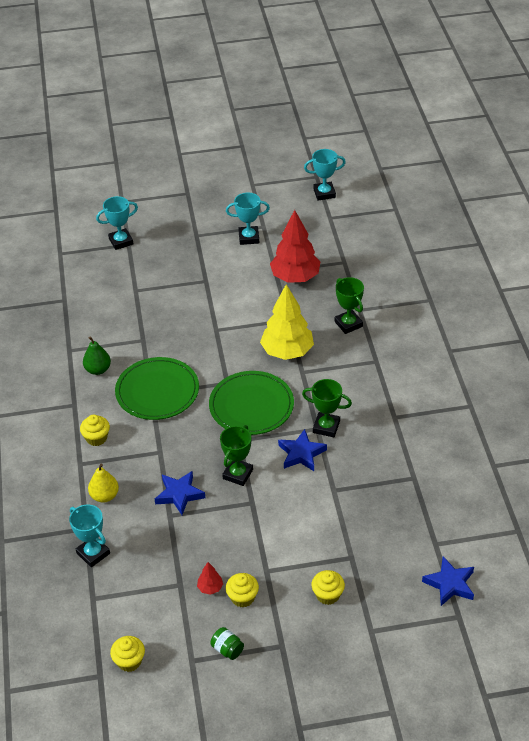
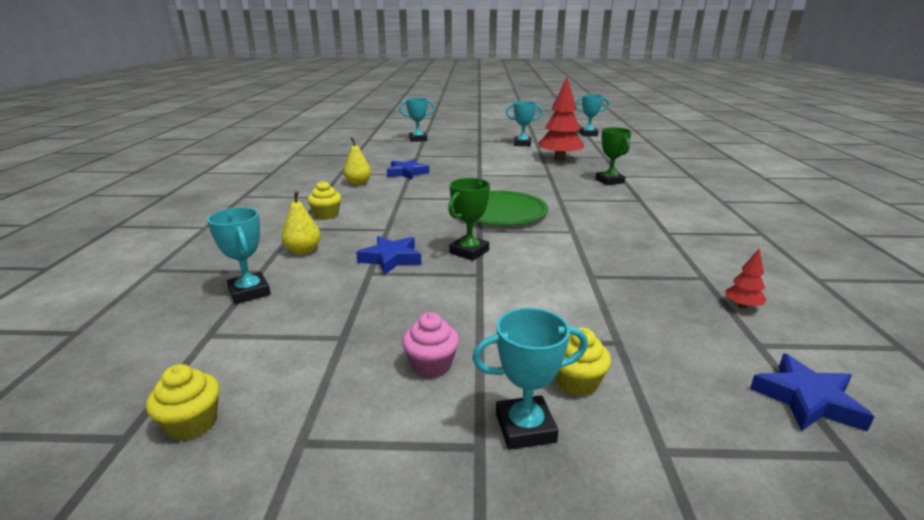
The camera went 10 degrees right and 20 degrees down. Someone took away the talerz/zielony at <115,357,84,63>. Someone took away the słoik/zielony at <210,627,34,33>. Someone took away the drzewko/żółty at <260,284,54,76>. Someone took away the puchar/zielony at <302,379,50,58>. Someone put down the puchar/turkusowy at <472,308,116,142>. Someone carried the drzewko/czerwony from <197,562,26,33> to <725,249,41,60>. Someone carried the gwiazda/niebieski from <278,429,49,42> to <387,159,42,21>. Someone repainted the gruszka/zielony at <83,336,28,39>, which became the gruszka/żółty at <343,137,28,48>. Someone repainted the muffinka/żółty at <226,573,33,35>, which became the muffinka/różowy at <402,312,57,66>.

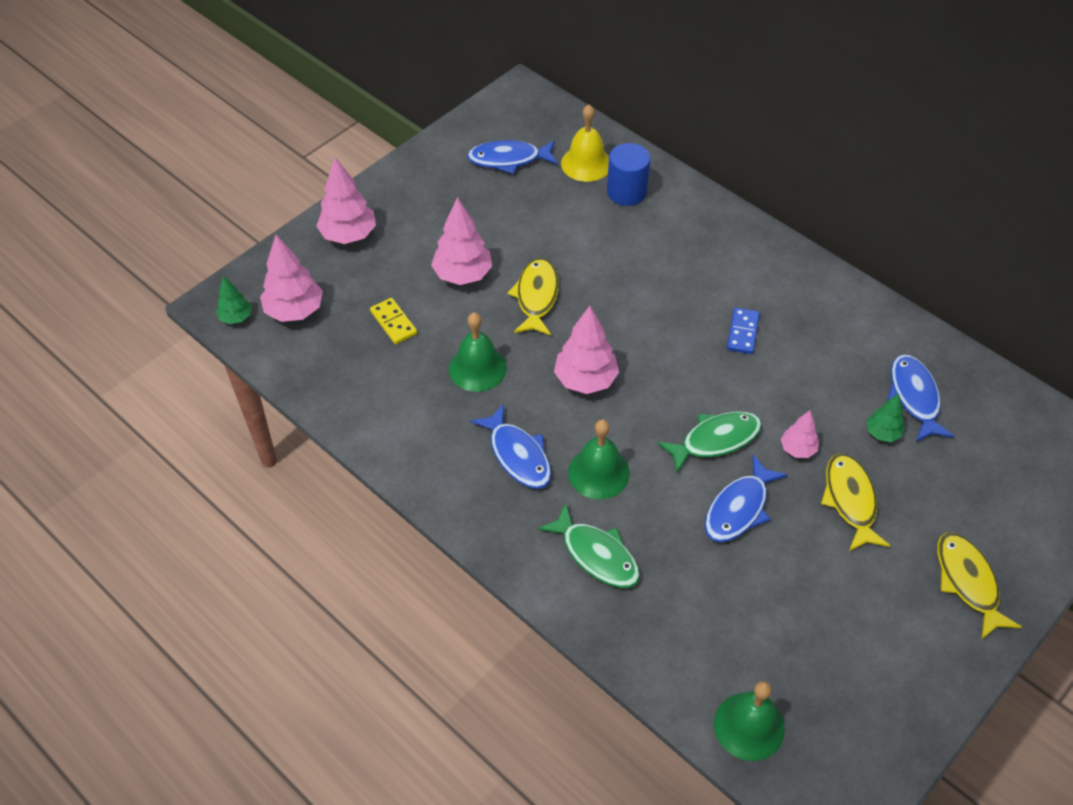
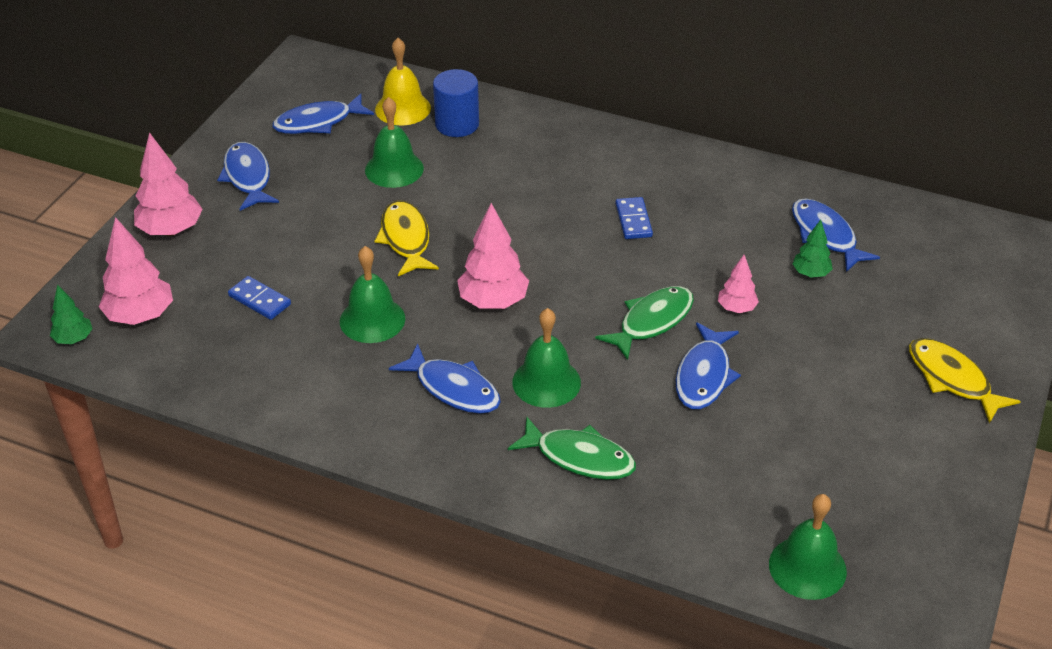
The camera went 20 degrees left and 10 degrees down. Someone took away the drzewko/różowy at <431,197,61,88>. Someone took away the ryba/żółty at <821,453,69,98>. Someone put down the ryba/niebieski at <217,142,62,69>. Someone put down the dzwonek/zielony at <365,97,59,91>. Someone repainted the kostka domina/żółty at <370,298,47,46>, which became the kostka domina/niebieski at <228,276,63,44>.

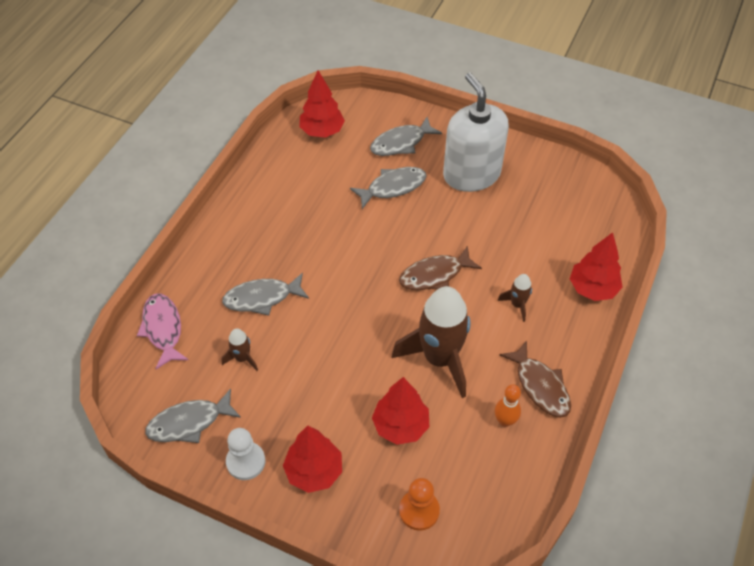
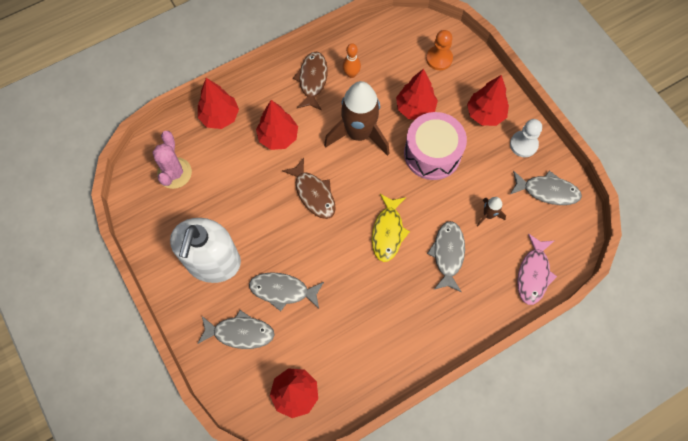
The camera went 145 degrees left and 15 degrees up. Someone put down the kaktus/różowy at <153,131,39,58>. Someone put down the ryba/żółty at <372,194,38,68>. Someone put down the bęben/różowy at <404,112,63,68>. Someone swapped the rakieta/brązowy at <498,274,34,48> for the drzewko/czerwony at <256,100,42,50>. Someone rotated the ryba/szary at <222,273,87,43> by 105 degrees counterclockwise. Someone rotated the ryba/brązowy at <399,245,83,45> by 45 degrees clockwise.

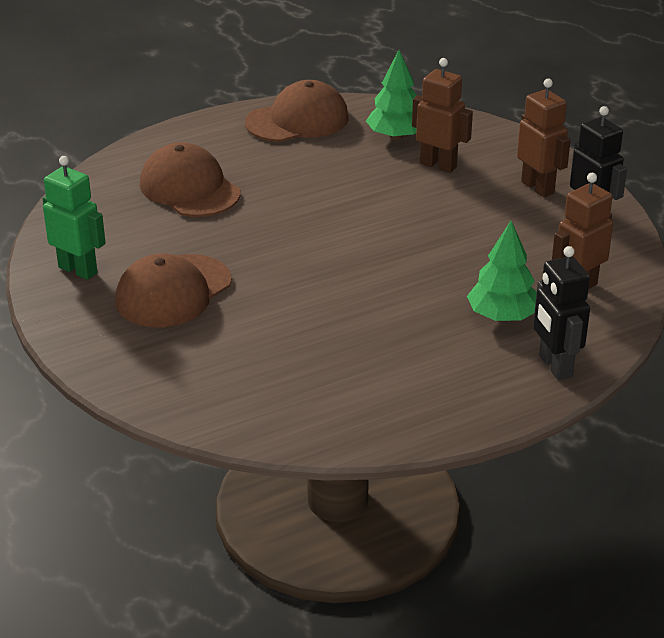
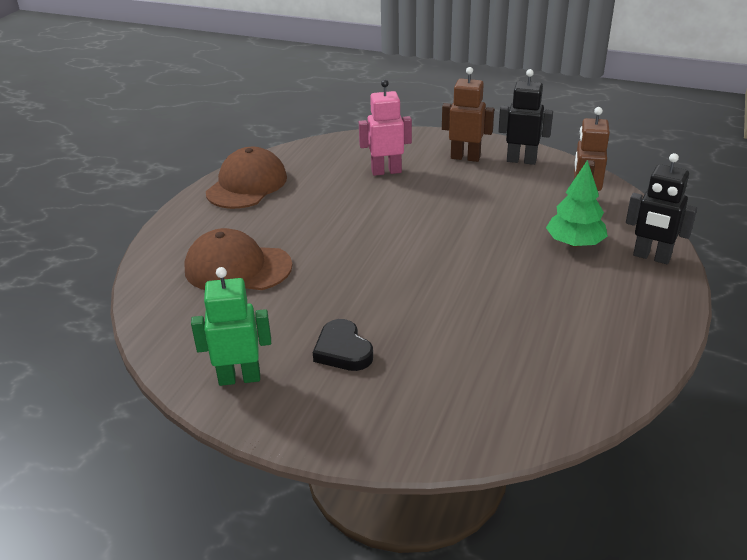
The camera went 40 degrees left and 0 degrees up. Someone took away the drzewko/zielony at <366,50,51,90>. Someone swapped the czapka/brązowy at <115,253,117,74> for the serce/czarny at <313,319,60,52>. Someone repainted the robot/brązowy at <412,58,61,115>, which became the robot/różowy at <359,80,53,96>.

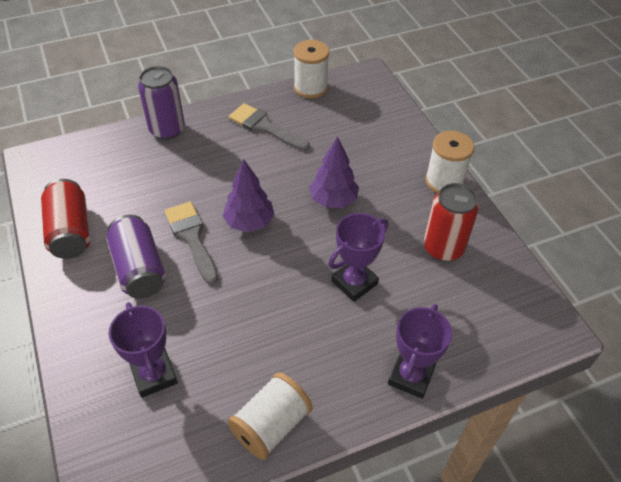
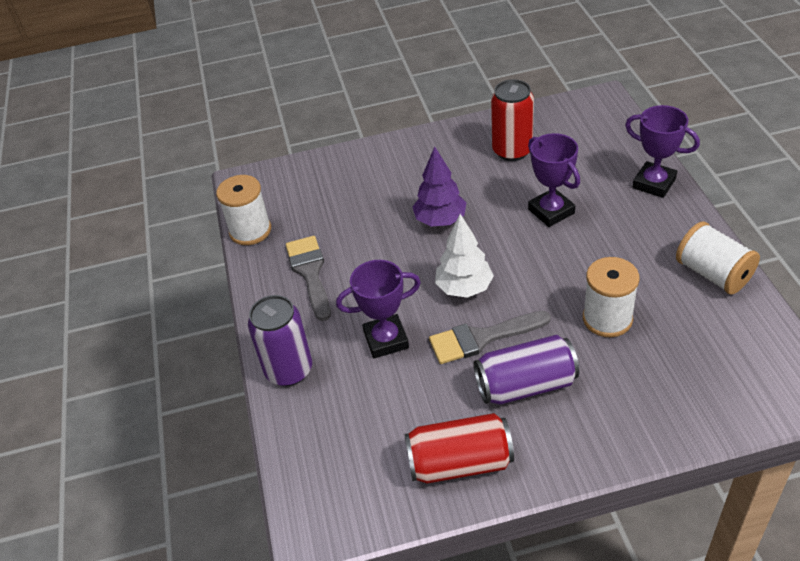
The camera went 75 degrees left and 5 degrees down. Someone carried the puchar/fioletowy from <109,302,69,96> to <336,260,85,98>. Someone carried the szpulka/biały from <425,131,49,62> to <583,257,57,80>. Someone repainted the drzewko/fioletowy at <223,159,52,73>, which became the drzewko/biały at <435,214,59,84>. Someone rotated the pędzel/szary at <229,103,81,48> by 120 degrees clockwise.

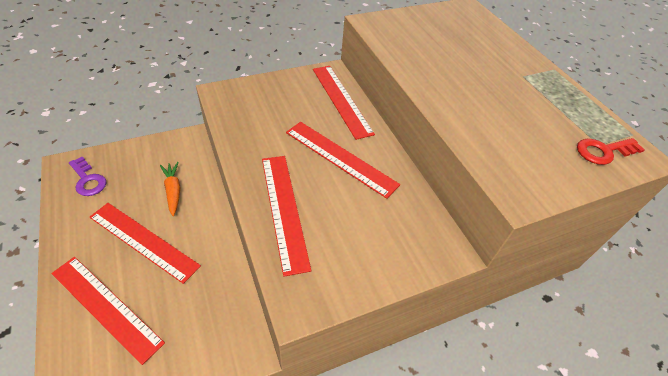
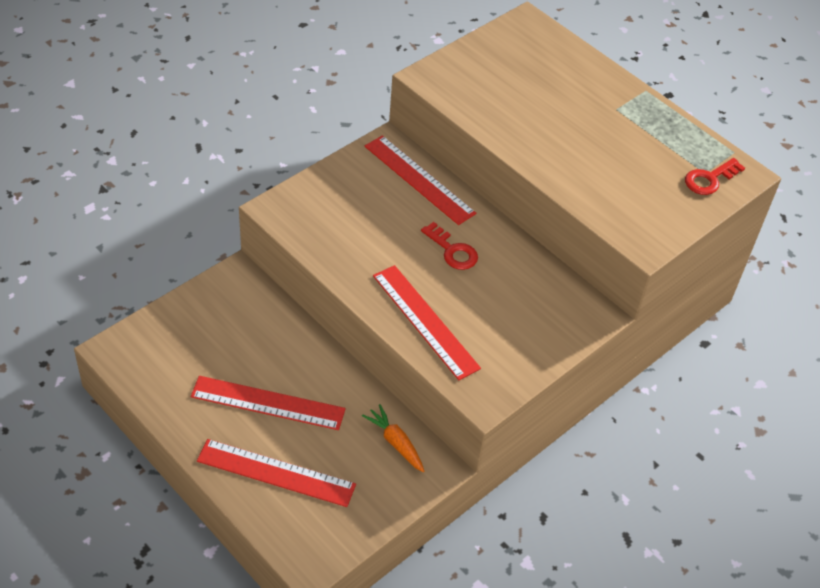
The camera went 20 degrees left and 0 degrees up. Someone took away the klucz/fioletowy at <69,156,38,40>. Someone carried the marchewka/pomarańczowy from <160,162,20,54> to <362,404,62,68>. Someone swapped the linijka/czerwony at <286,122,114,77> for the klucz/czerwony at <421,222,57,48>.

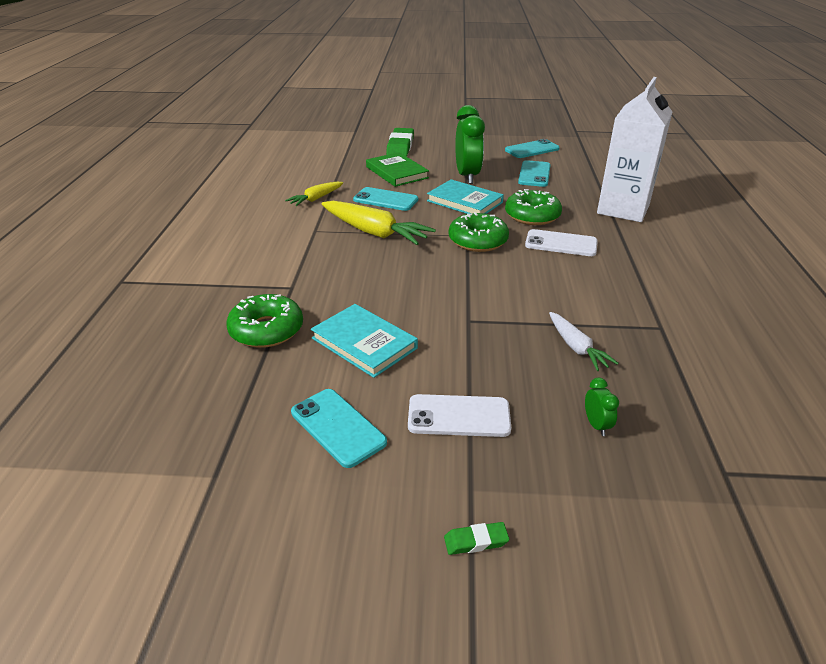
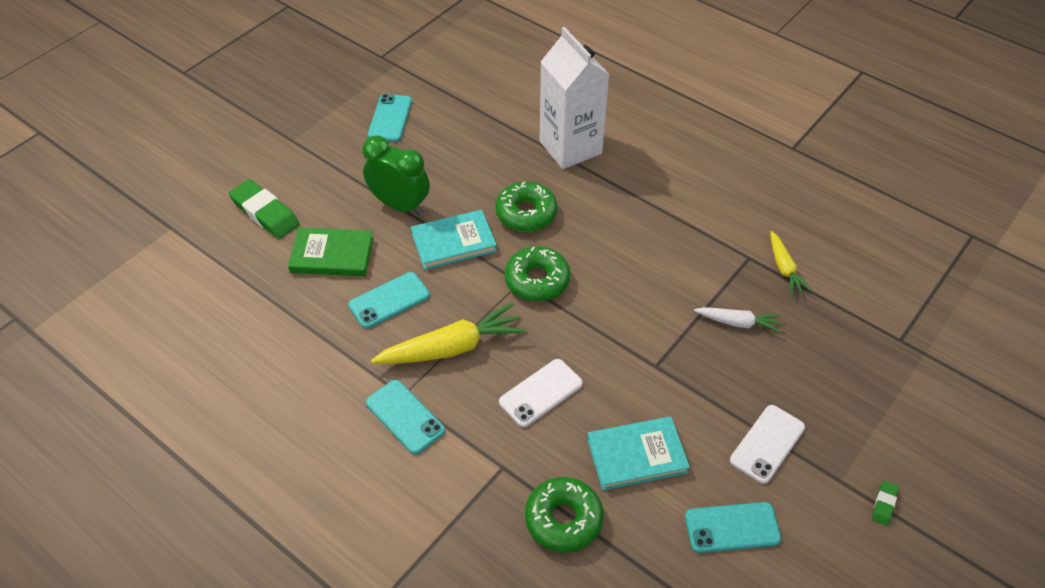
The camera went 55 degrees left and 15 degrees up. Someone took away the budzik/zielony at <585,378,34,58>. Someone carried the marchewka/żółty from <285,182,58,24> to <770,231,42,64>. Someone carried the telefon/turkusowy from <518,160,33,27> to <366,380,79,74>. Someone carried the telefon/biały from <525,229,73,27> to <499,359,84,68>.

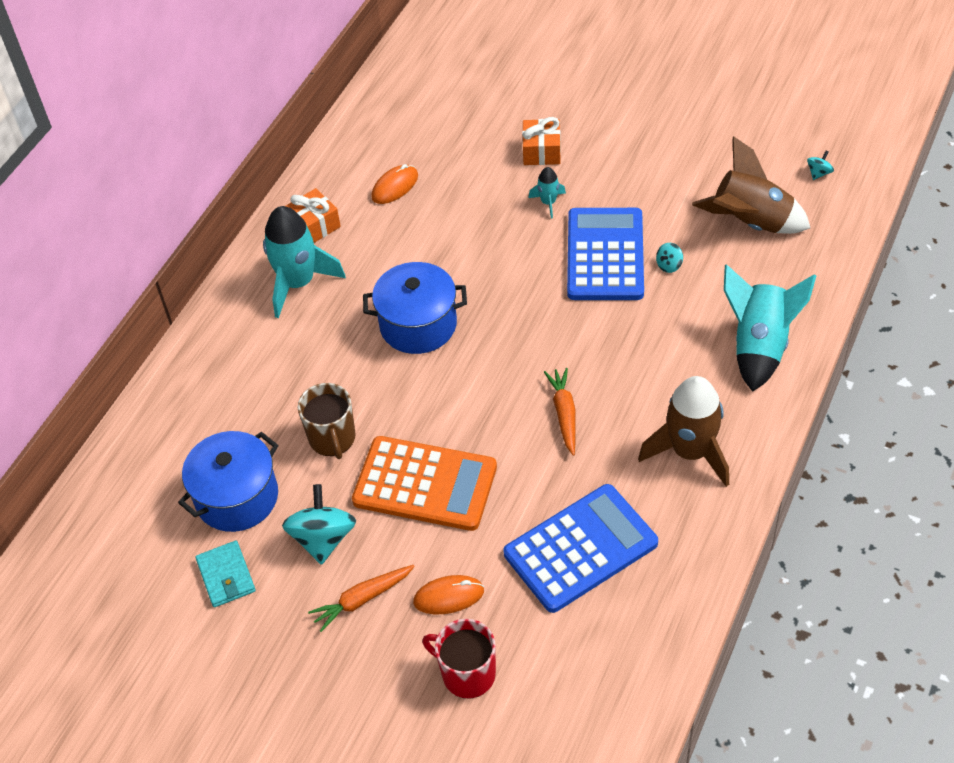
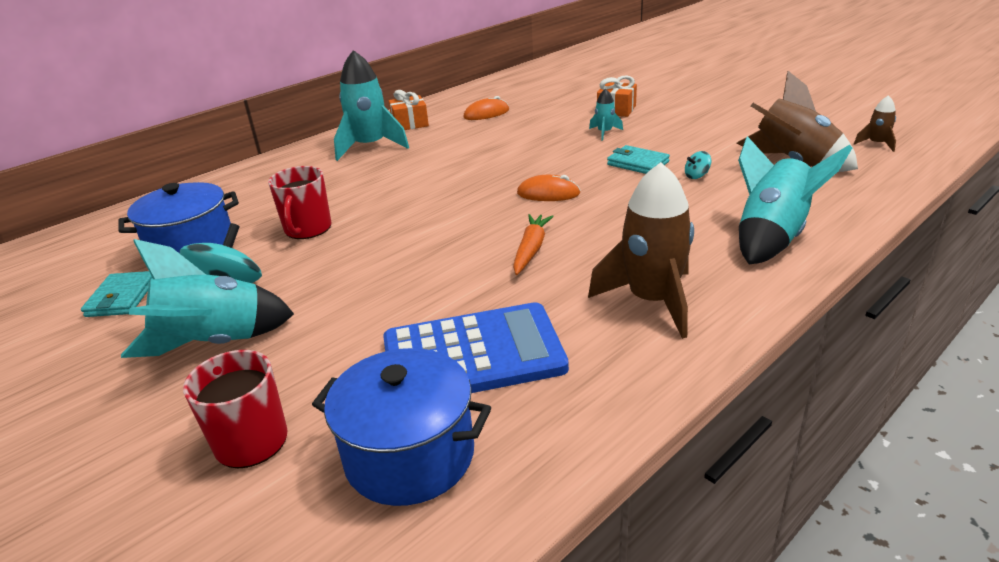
The camera went 20 degrees right and 20 degrees down. Someone took away the kalkulator/pomarańczowy at <352,436,145,95>. Someone carried the garnek/niebieski from <363,262,104,92> to <312,348,179,158>. Someone carried the myszka/pomarańczowy from <413,575,71,39> to <517,175,63,26>. Someone swapped the marchewka/pomarańczowy at <308,565,107,67> for the rakieta/turkusowy at <121,239,173,119>. Someone swapped the kalkulator/niebieski at <567,208,77,92> for the portfel/turkusowy at <607,145,63,29>. Someone swapped the bączek/turkusowy at <807,151,27,29> for the rakieta/brązowy at <854,95,42,57>. Someone repainted the kubek/brązowy at <298,383,58,76>, which became the kubek/czerwony at <268,166,63,73>.

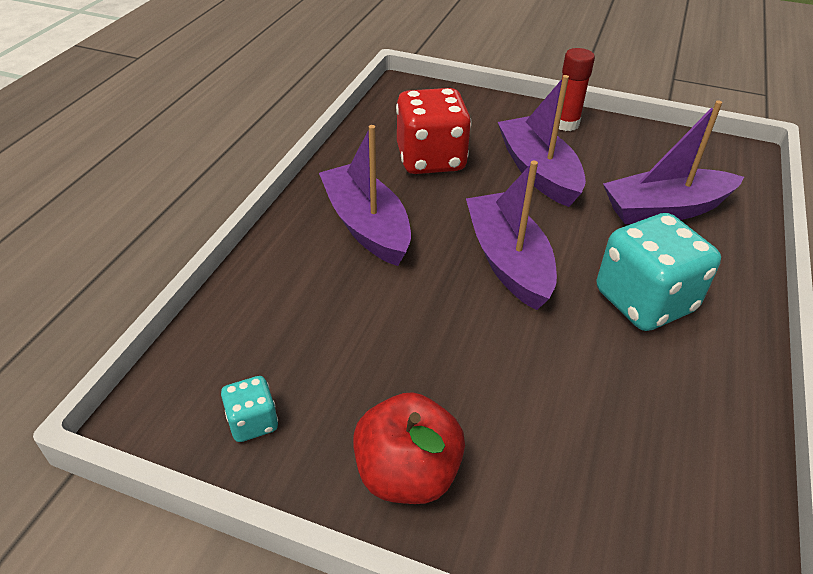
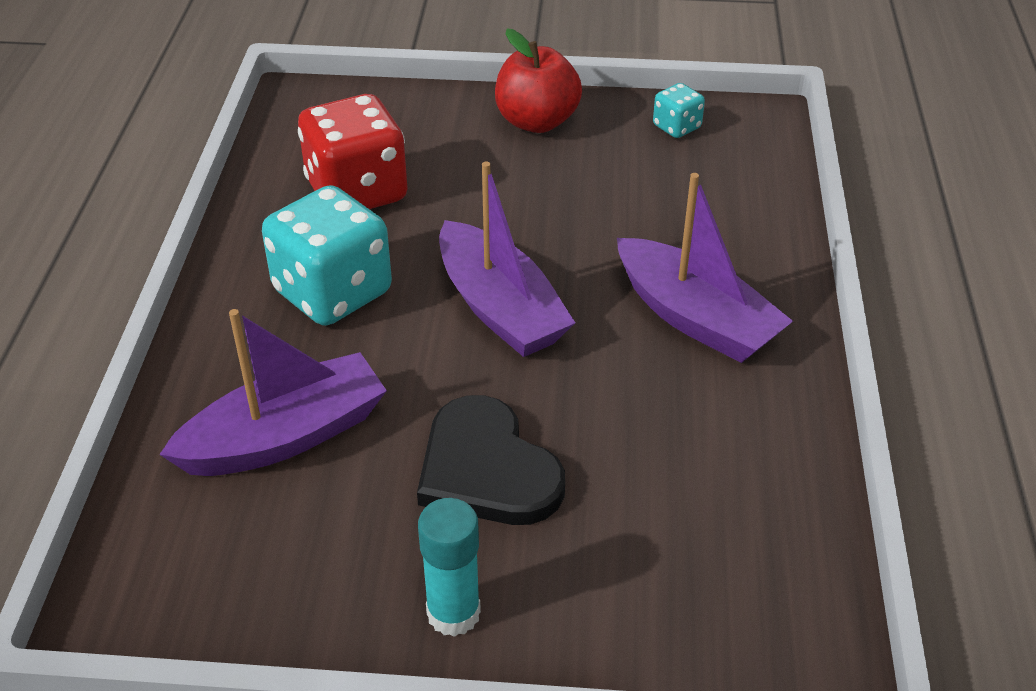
The camera went 165 degrees right and 0 degrees up. Someone carried the kostka do gry/czerwony from <396,88,76,86> to <298,94,110,115>. Someone swapped the łódka/fioletowy at <498,75,88,132> for the serce/czarny at <417,395,148,130>. Someone repainted the klej w sztyfcie/czerwony at <559,48,36,83>, which became the klej w sztyfcie/turkusowy at <418,498,63,139>.

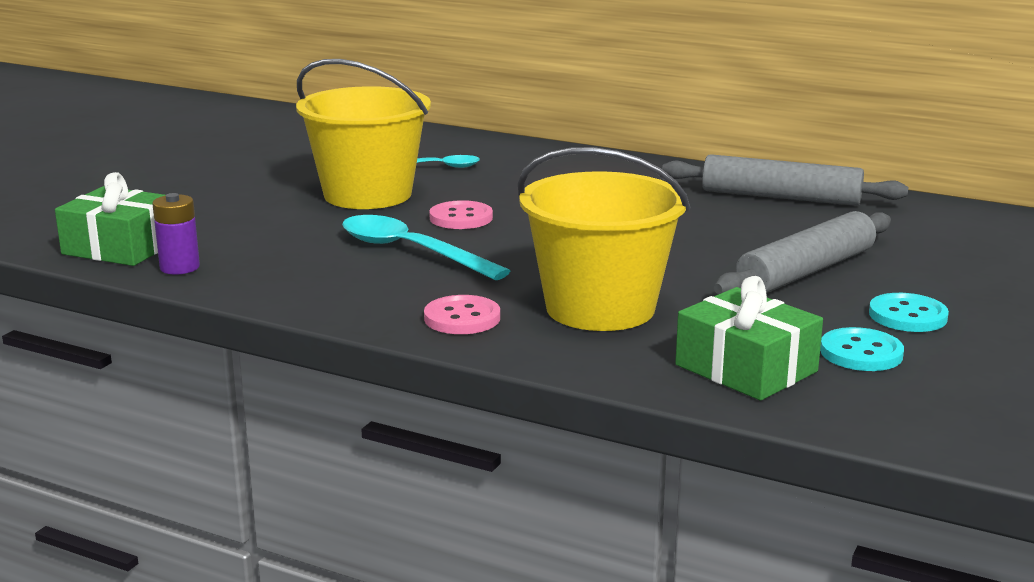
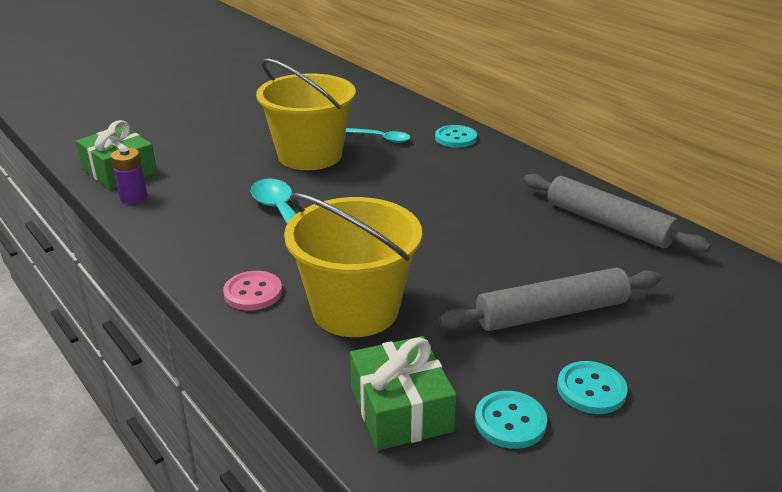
The camera went 25 degrees right and 10 degrees up. Someone took away the guzik/różowy at <429,200,64,29>. Someone put down the guzik/turkusowy at <435,125,42,23>.

